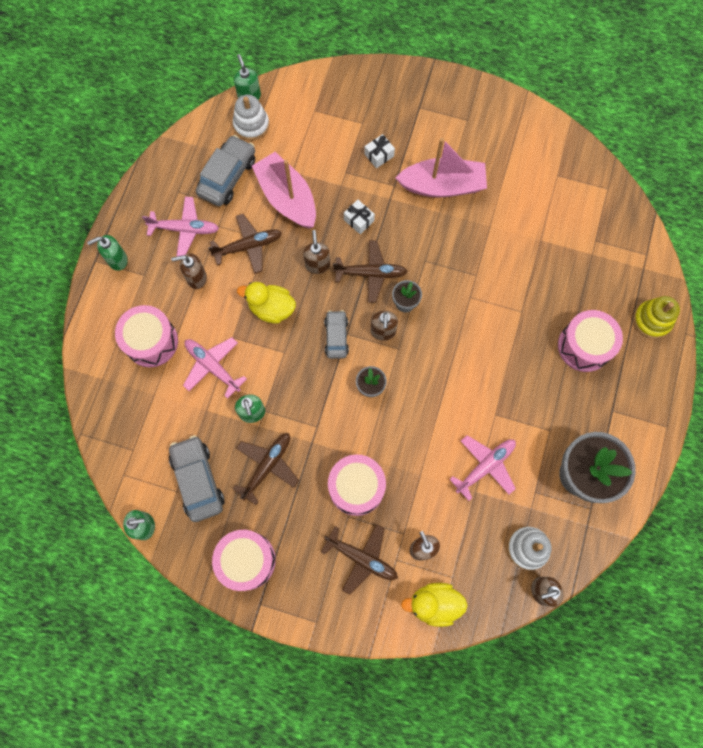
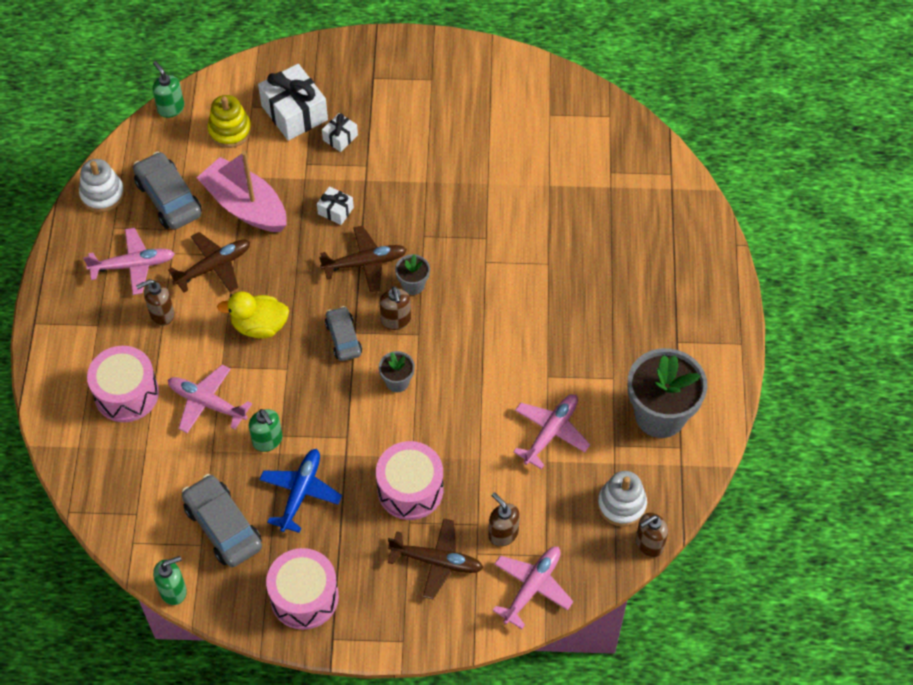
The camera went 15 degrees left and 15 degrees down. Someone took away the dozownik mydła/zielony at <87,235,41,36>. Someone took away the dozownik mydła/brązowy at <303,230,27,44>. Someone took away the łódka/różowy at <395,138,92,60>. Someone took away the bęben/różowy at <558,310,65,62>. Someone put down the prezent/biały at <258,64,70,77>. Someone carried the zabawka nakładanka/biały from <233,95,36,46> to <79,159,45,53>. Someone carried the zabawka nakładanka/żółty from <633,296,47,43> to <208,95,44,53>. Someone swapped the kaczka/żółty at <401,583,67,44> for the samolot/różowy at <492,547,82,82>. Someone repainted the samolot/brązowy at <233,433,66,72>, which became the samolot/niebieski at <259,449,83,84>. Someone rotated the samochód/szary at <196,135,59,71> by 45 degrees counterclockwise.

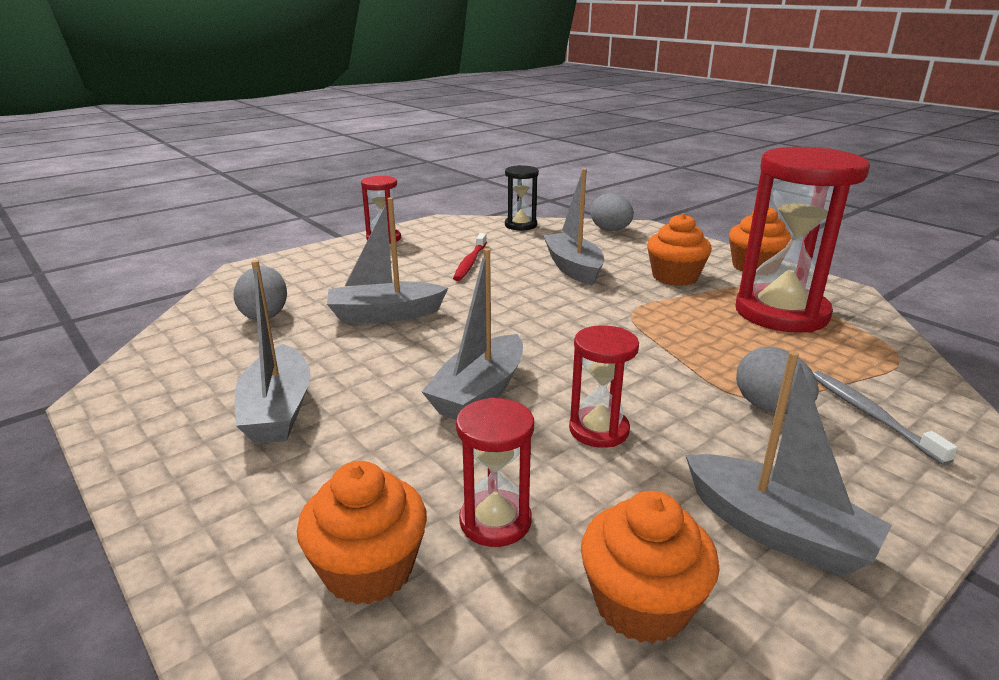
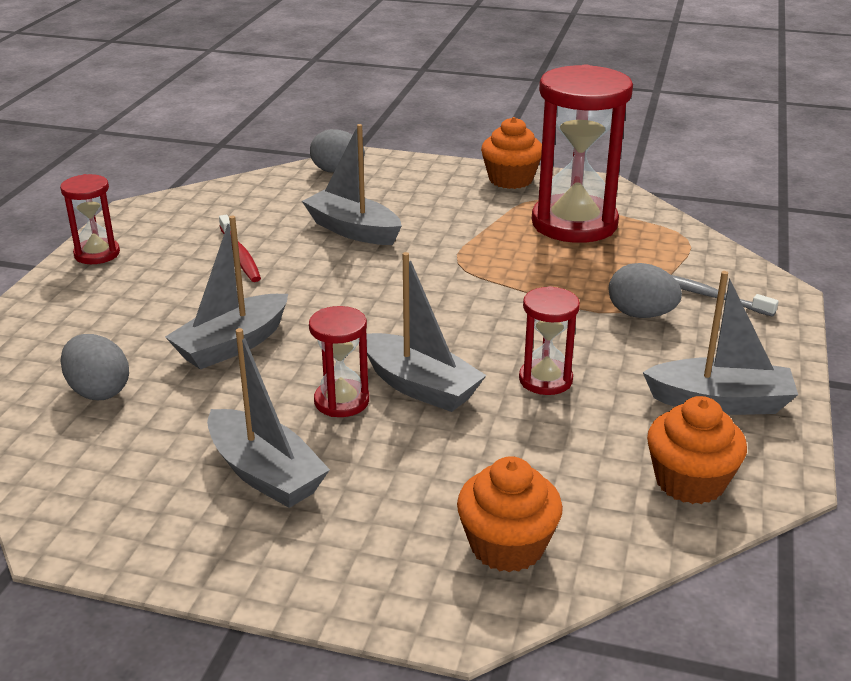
The camera went 35 degrees left and 5 degrees up. Someone took away the klepsydra/czarny at <505,165,34,65>. Someone took away the muffinka/pomarańczowy at <647,213,65,73>. Someone carried the klepsydra/czerwony from <456,398,78,149> to <309,306,60,111>. Someone rotated the łódka/szary at <422,248,101,172> by 45 degrees counterclockwise.

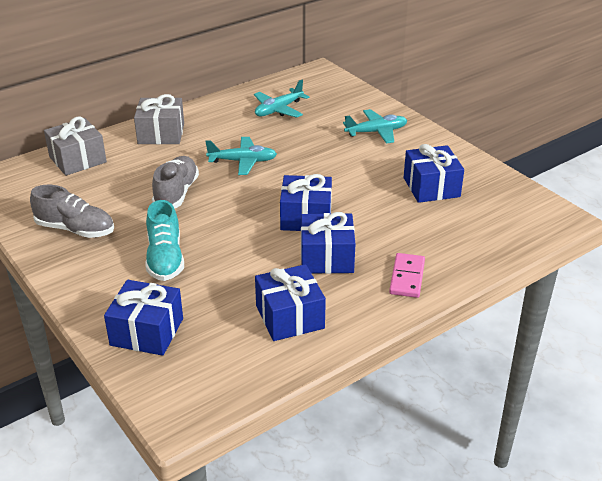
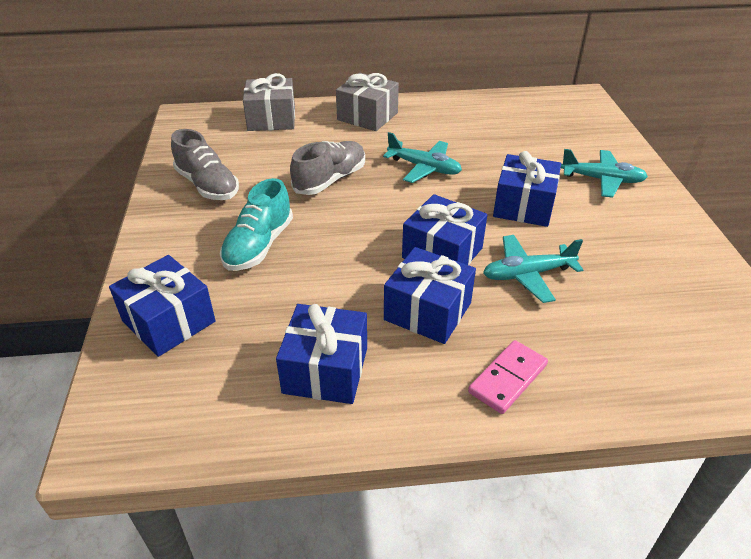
The camera went 30 degrees right and 5 degrees up. Someone carried the samolot/turkusowy from <254,79,55,39> to <483,235,100,68>. Someone carried the prezent/niebieski from <404,144,60,59> to <493,151,68,76>.

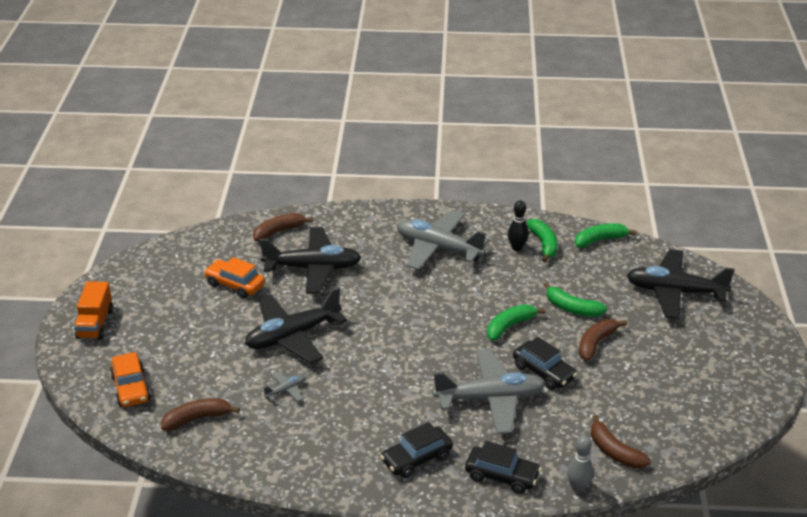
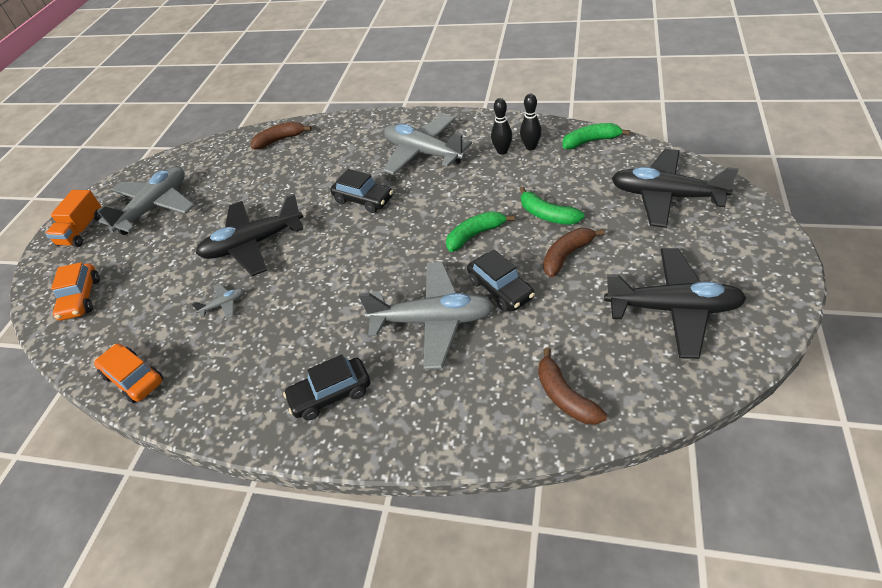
The camera went 15 degrees right and 10 degrees up. Someone took away the banan/brązowy at <161,398,79,33>. Someone took away the kręgiel/szary at <567,436,26,57>. Someone put down the samolot/szary at <97,166,98,69>. Someone carried the samochód/pomarańczowy from <204,257,61,41> to <94,344,69,59>. Someone carried the samolot/czarny from <259,227,102,67> to <604,248,143,111>. Someone carried the samochód/czarny from <465,441,76,53> to <330,169,63,44>. Someone swapped the banan/zielony at <527,219,30,43> for the kręgiel/czarny at <520,94,22,56>.

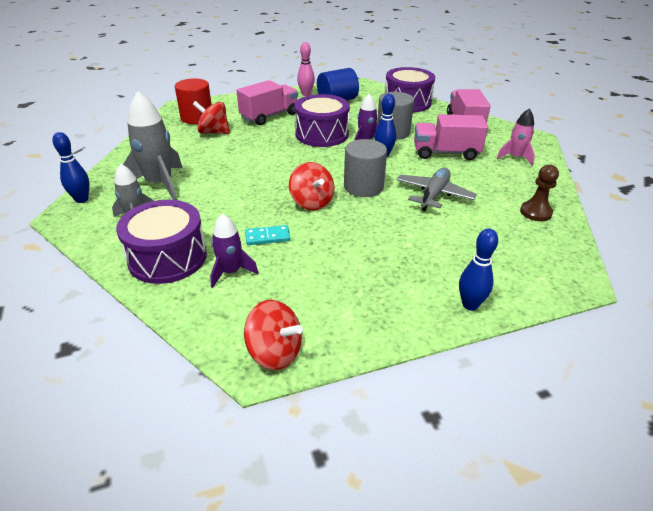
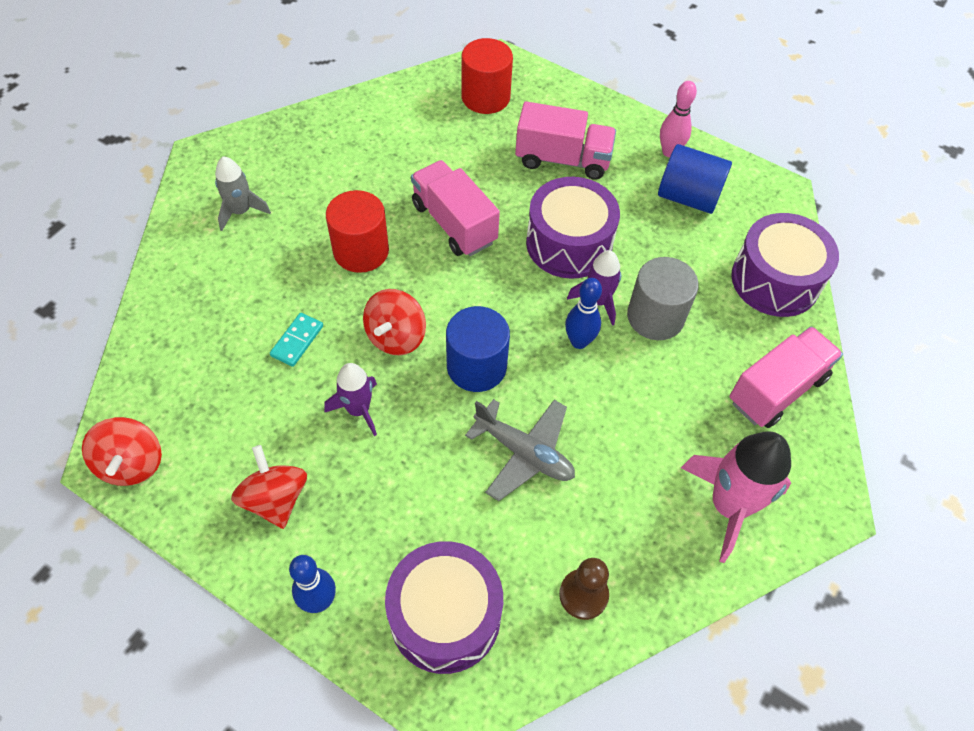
The camera went 50 degrees right and 20 degrees up. Someone took away the kręgiel/niebieski at <53,132,36,71>. Someone took away the rakieta/szary at <123,91,60,109>. Someone put down the walec/czerwony at <326,190,63,83>. Someone carried the bęben/fioletowy from <116,200,91,84> to <385,541,118,133>. Someone carried the bączek/czerwony from <193,101,37,33> to <231,445,76,84>. Someone carried the rakieta/fioletowy from <210,213,48,75> to <324,363,53,73>. Someone carried the ciężarówka/różowy from <414,114,74,46> to <411,160,89,96>. Someone repainted the walec/szary at <344,139,43,58>, which became the walec/niebieski at <446,306,64,86>. Someone rotated the kostka domina/turkusowy at <245,225,45,20> by 75 degrees clockwise. Someone rotated the samolot/szary at <396,167,81,44> by 45 degrees clockwise. Someone scaled the rakieta/różowy at <496,109,39,57> by 1.68.

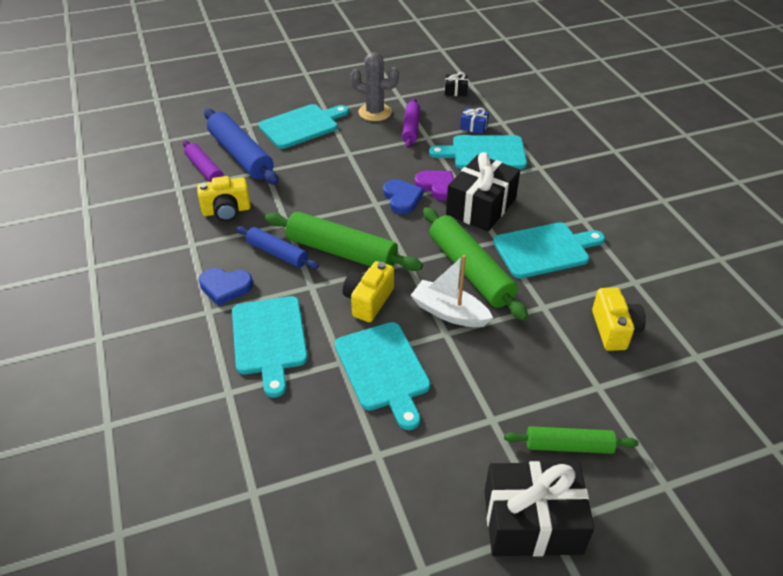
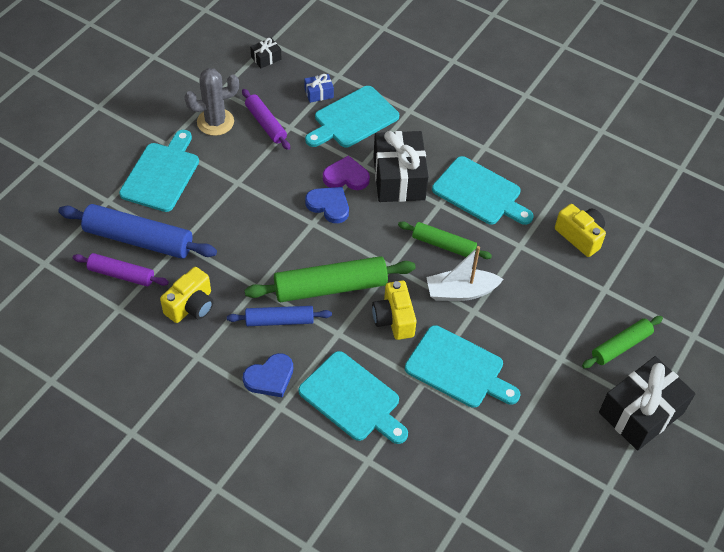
The camera went 40 degrees left and 10 degrees up. Someone rotated the deska do krojenia/turkusowy at <493,222,112,57> by 90 degrees clockwise. Someone scaled the wałek do ciasta/zielony at <423,207,105,114> by 0.60.

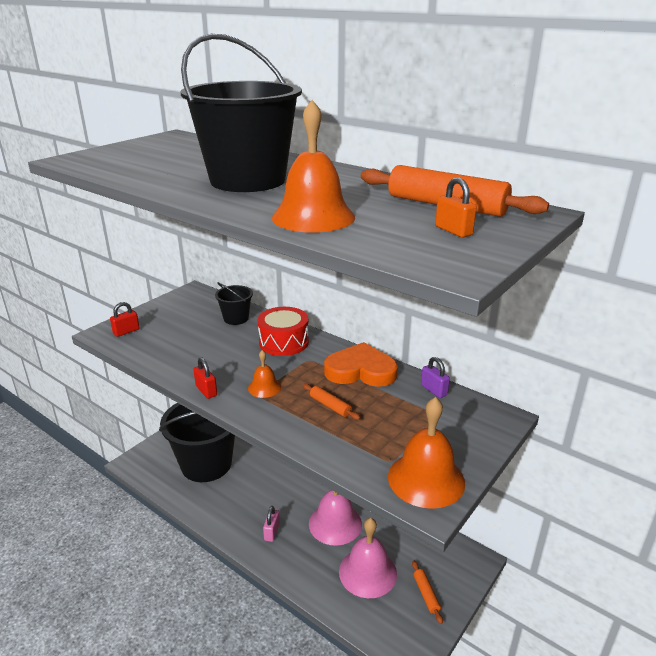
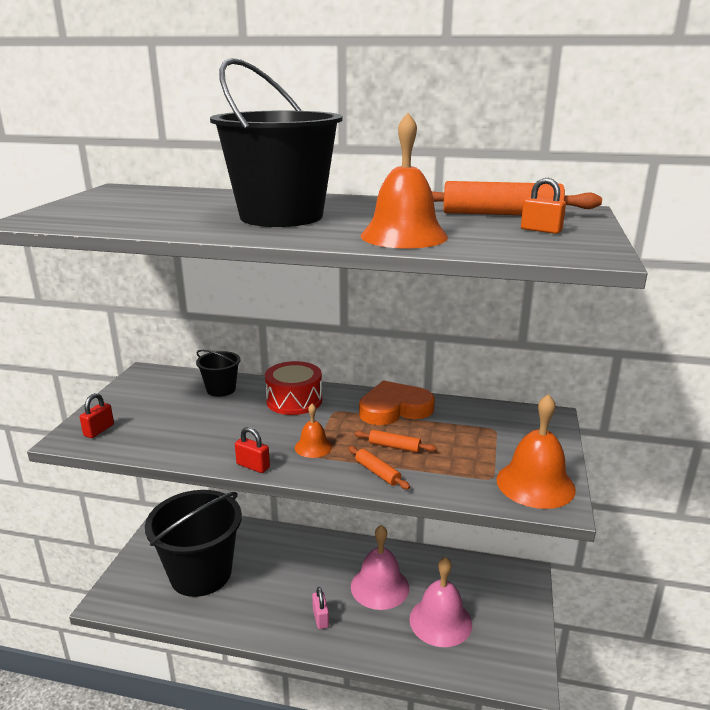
The camera went 25 degrees left and 5 degrees down. Someone took away the kłódka/fioletowy at <421,357,29,41>. Someone carried the wałek do ciasta/pomarańczowy from <412,561,31,63> to <348,446,62,43>.

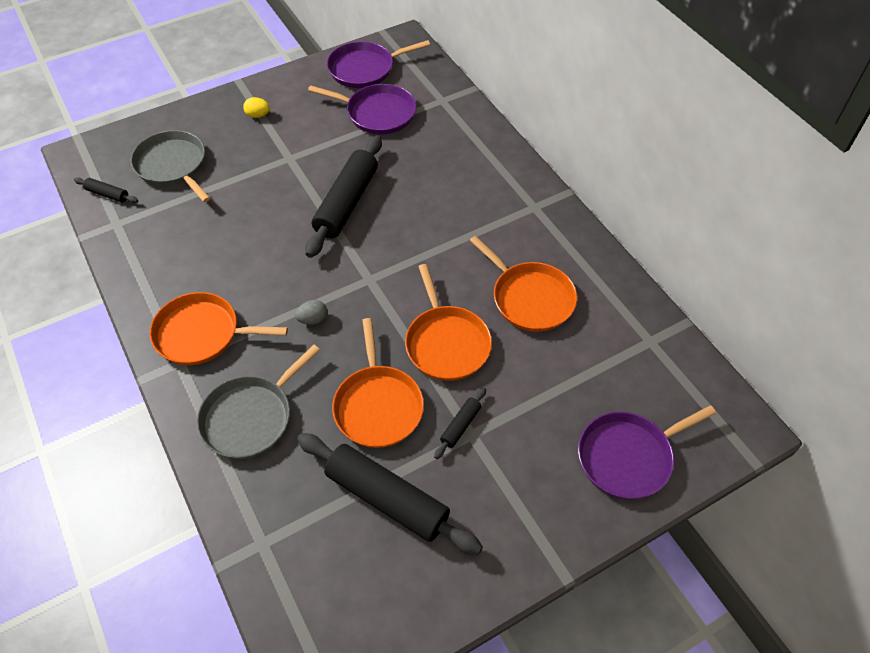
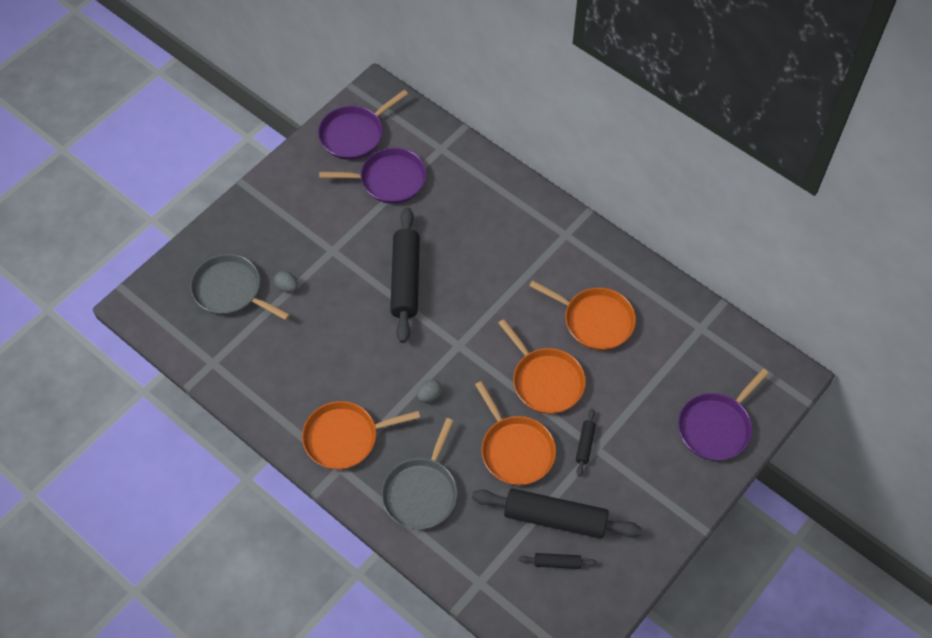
The camera went 20 degrees left and 5 degrees up. Someone took away the jajko/żółty at <243,97,27,21>. Someone put down the jajko/szary at <274,271,24,21>. Someone carried the wałek do ciasta/czarny from <74,177,64,26> to <519,553,78,16>.

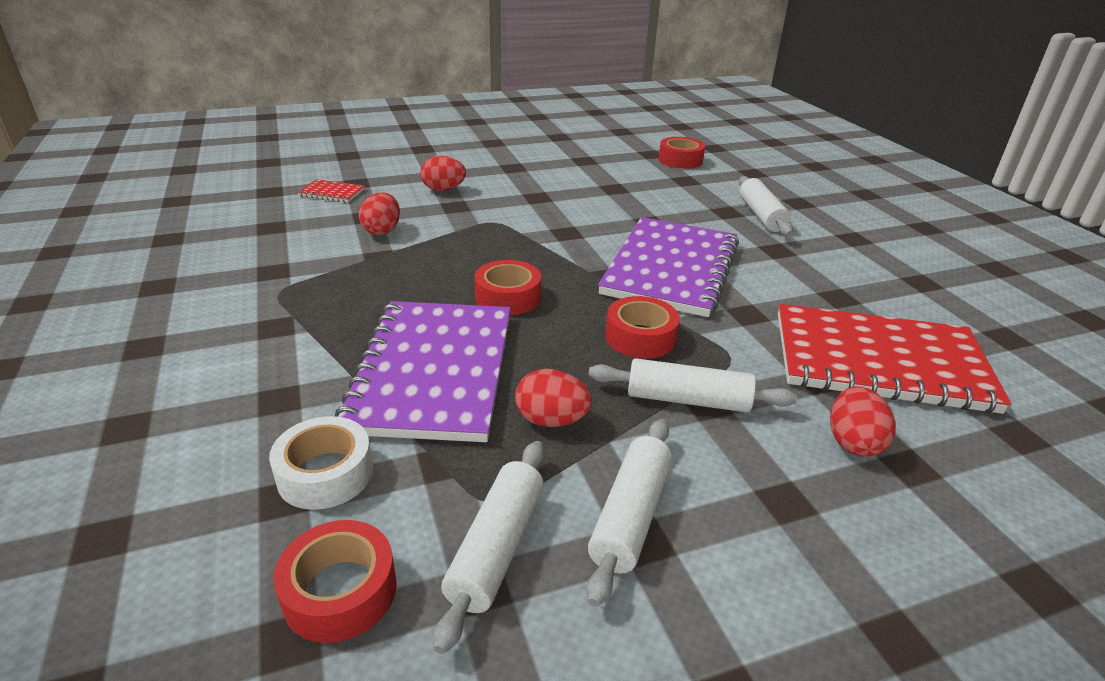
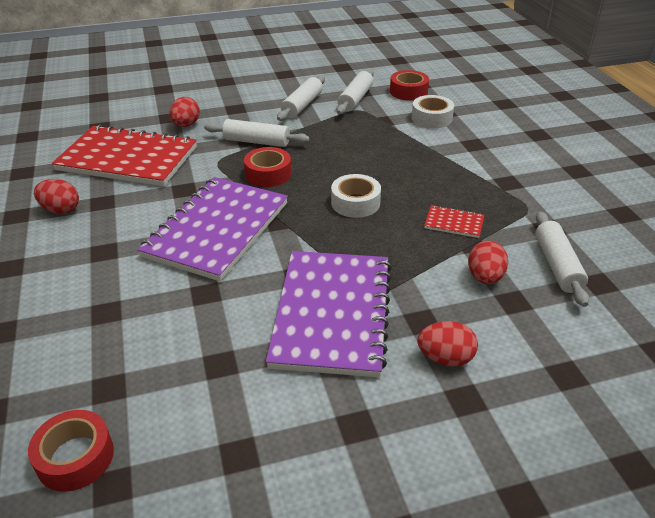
The camera went 175 degrees left and 5 degrees up. Someone carried the zeszyt/czerwony from <297,179,67,23> to <424,205,60,33>. Someone carried the zeszyt/fioletowy from <335,301,176,141> to <266,251,126,126>. Someone carried the jajko/czerwony from <515,369,77,58> to <34,179,45,35>. Someone carried the wałek do ciasta/biały from <739,176,54,60> to <535,212,54,95>. Someone repainted the taśma klejąca/czerwony at <474,260,67,55>, which became the taśma klejąca/biały at <331,174,50,44>.

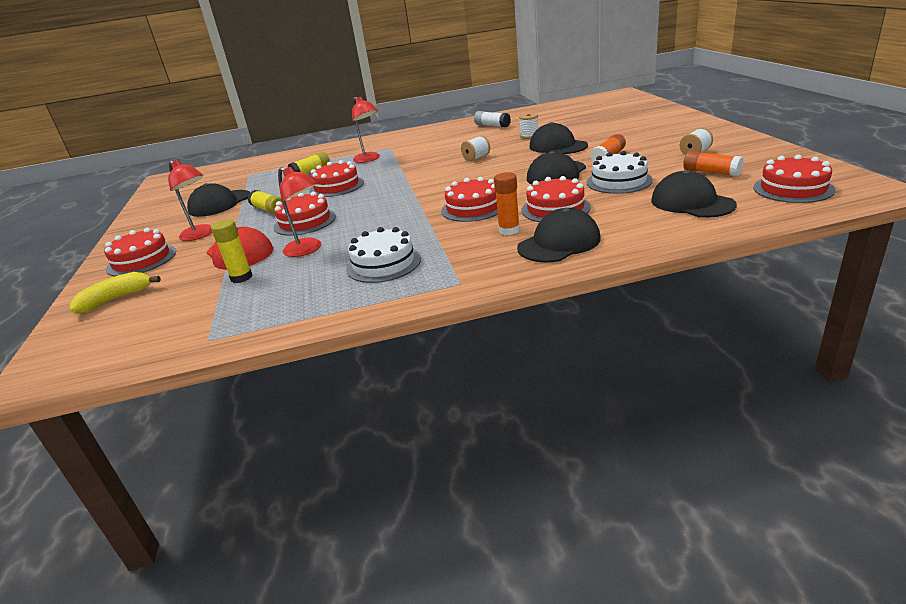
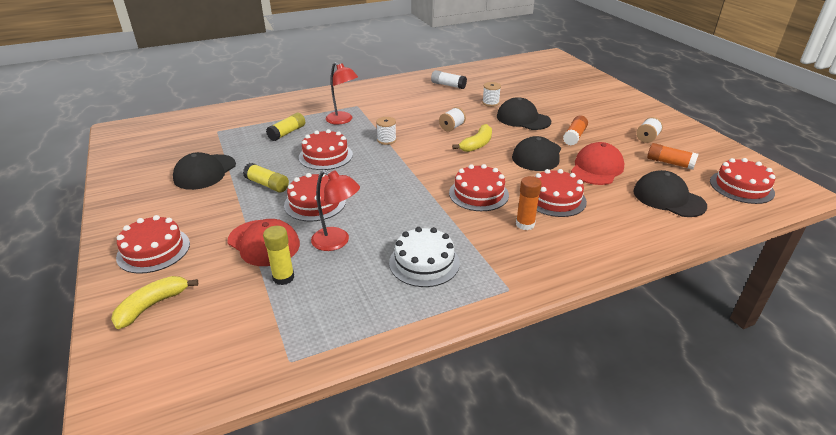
The camera went 15 degrees left and 5 degrees up. Someone took away the lampka/czerwony at <168,160,44,81>. Someone took away the czapka/czarny at <517,208,84,54>. Someone put down the szpulka/biały at <376,117,20,28>. Someone put down the banan/żółty at <452,124,40,28>. Someone swapped the tort/biały at <587,151,66,43> for the czapka/czerwony at <571,142,53,43>.

